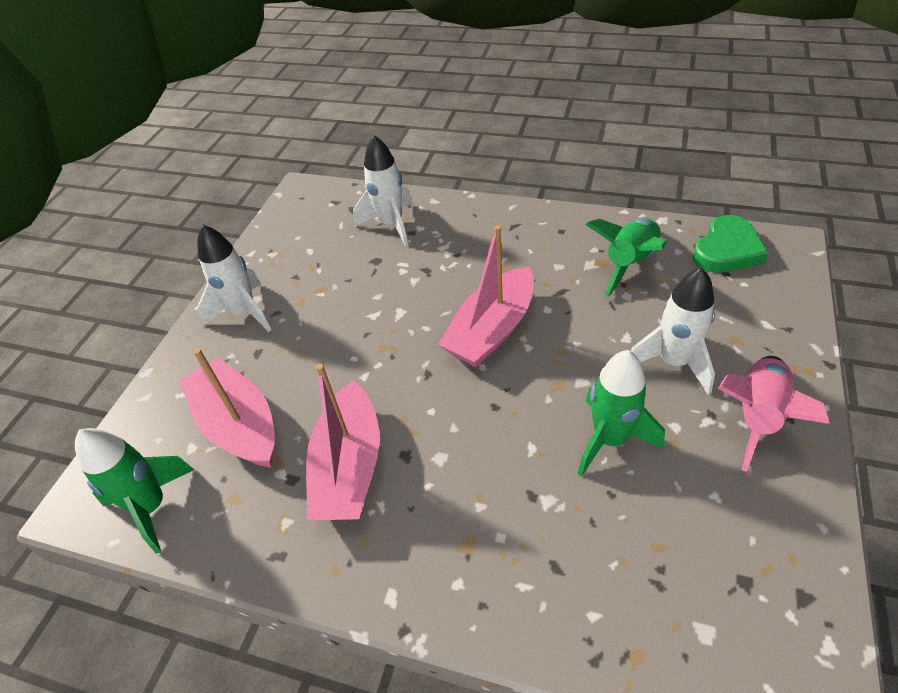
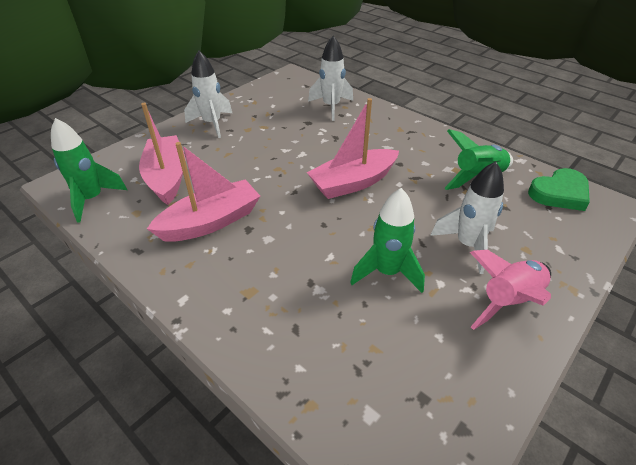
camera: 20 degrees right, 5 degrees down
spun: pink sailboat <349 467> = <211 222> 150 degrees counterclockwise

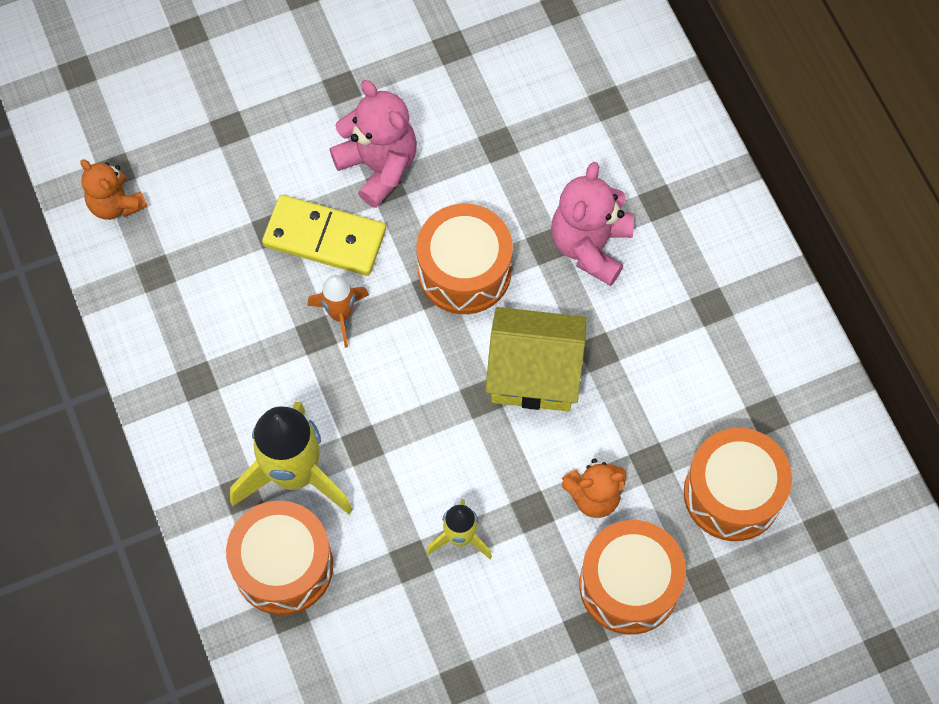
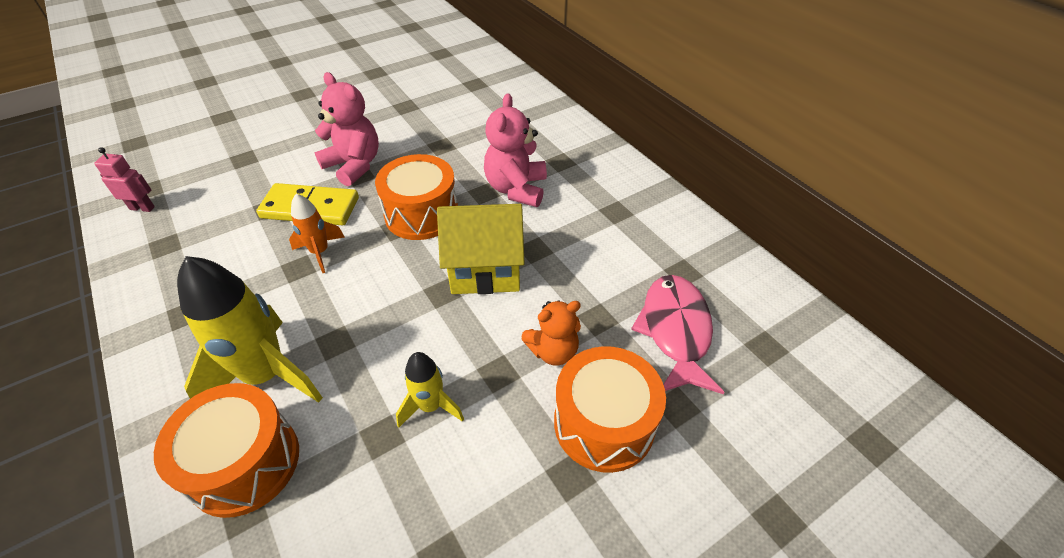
camera: 10 degrees left, 20 degrees down
exchanged: bright orange teddy bear <116 204> to pink robot figure <142 208>; bright orange drum <732 493> to pink toy fish <675 331>

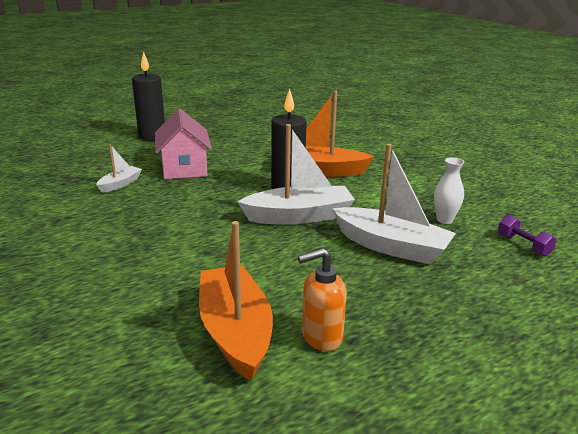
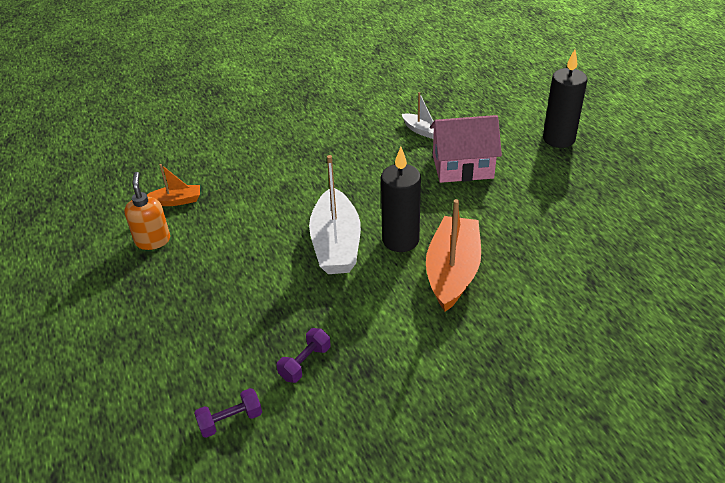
camera: 100 degrees right, 15 degrees up
missing: white sailboat <391 246>
exchanged: white flower vase <444 220> to royal purple dumbbell <305 363>
size: bright orange sailboat <235 331> = <177 201> x0.51

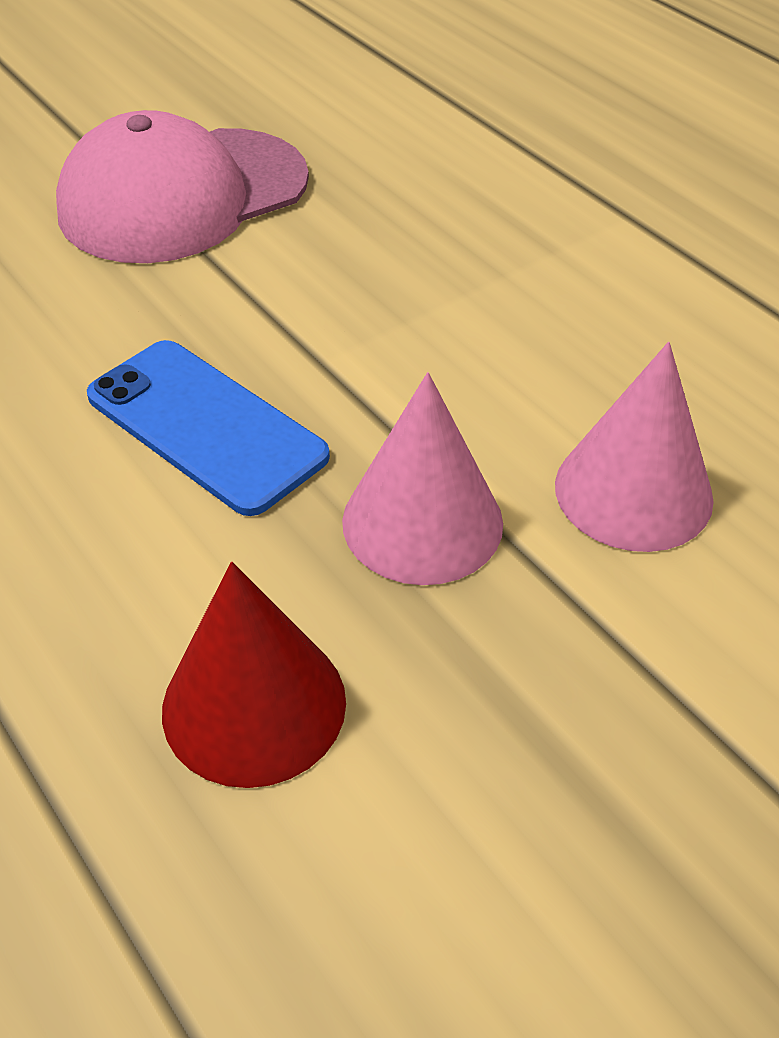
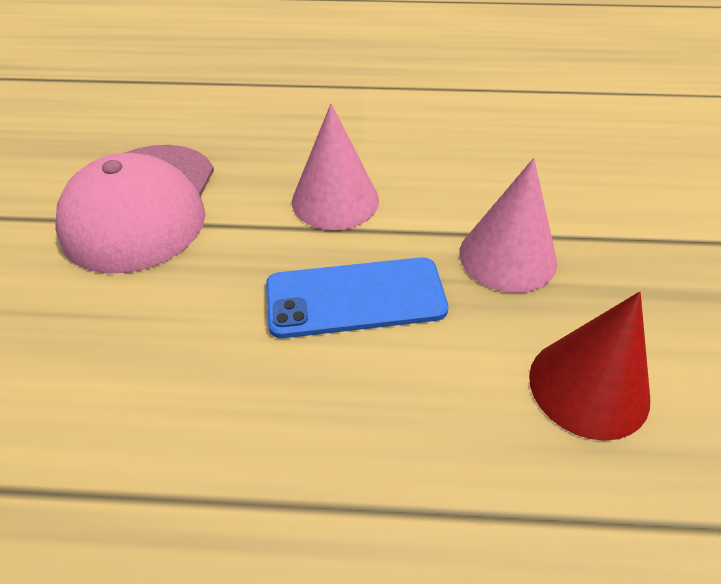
camera: 50 degrees left, 0 degrees up
relocated: pink cone <633 491> to <335 200>

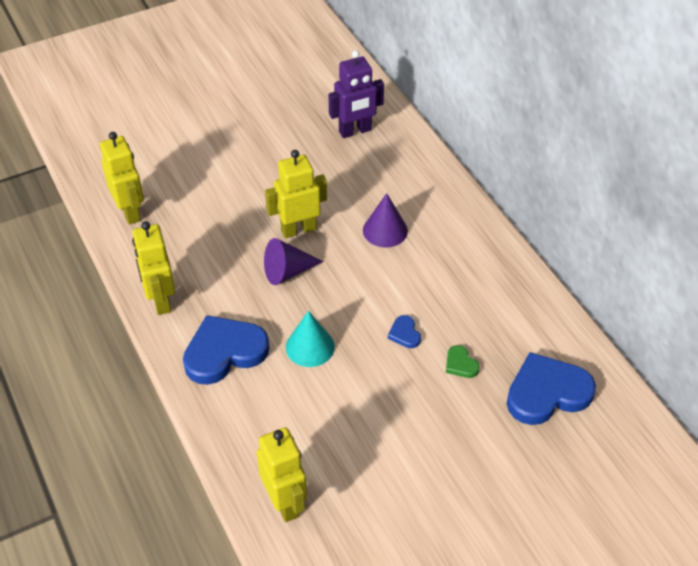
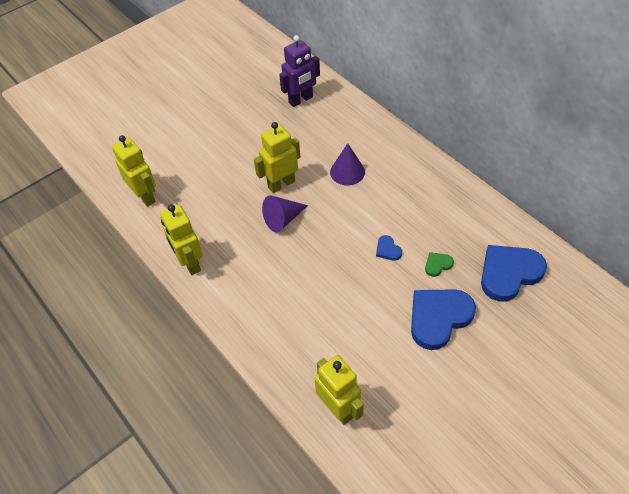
camera: 10 degrees left, 5 degrees up
missing: teal cone <310 347>
relocated: blue love heart <224 352> to <438 318>
spun: emerald love heart <460 364> = <437 265> 105 degrees clockwise

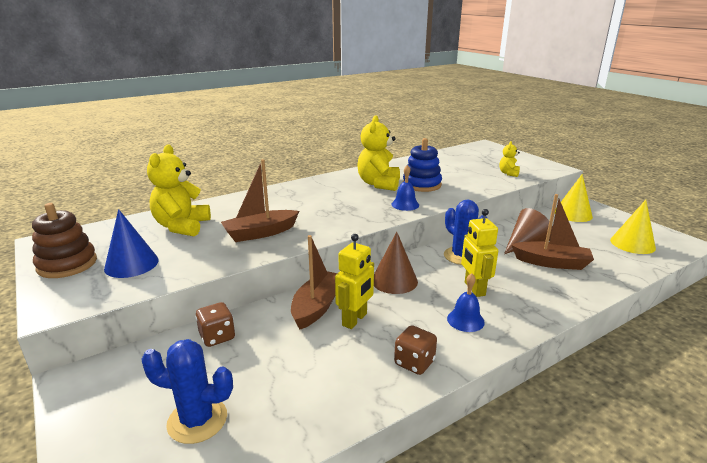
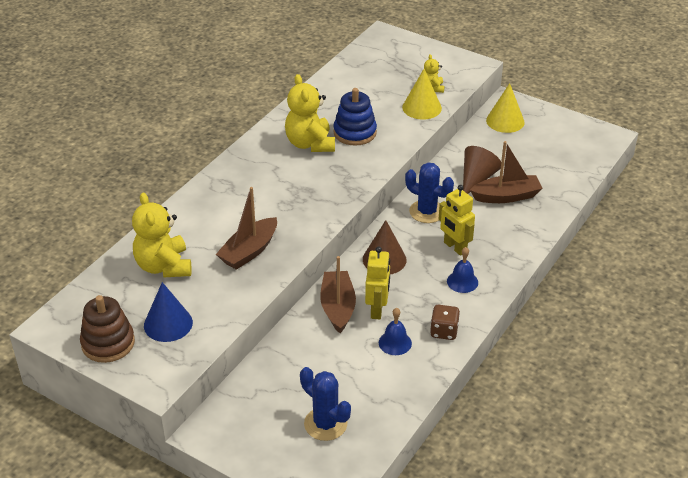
camera: 25 degrees left, 15 degrees up
missing: brown die <217 337>
relocated: blue hand bell <405 204> to <395 343>; bright yellow cone <632 244> to <421 107>
spun: blue cactus <197 420> = <325 424> 60 degrees clockwise

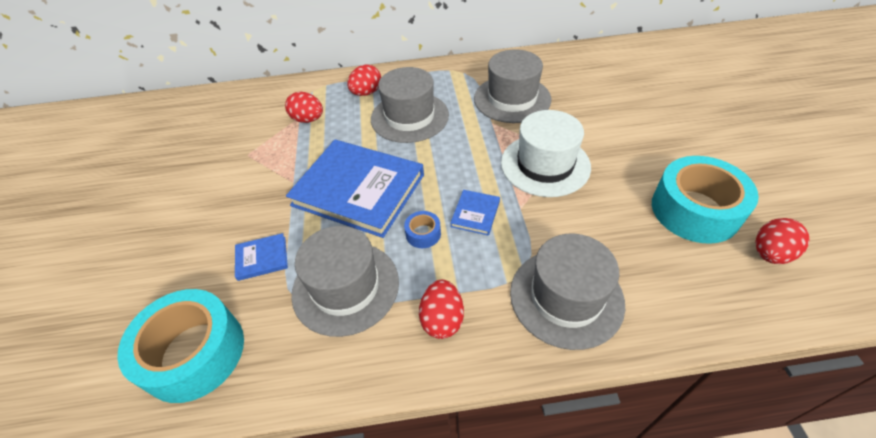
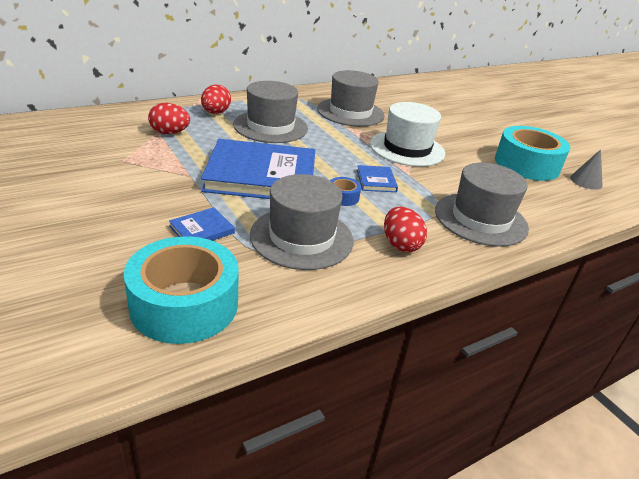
camera: 30 degrees left, 15 degrees down
exchanged: red toy egg <770 253> to grey cone <586 181>

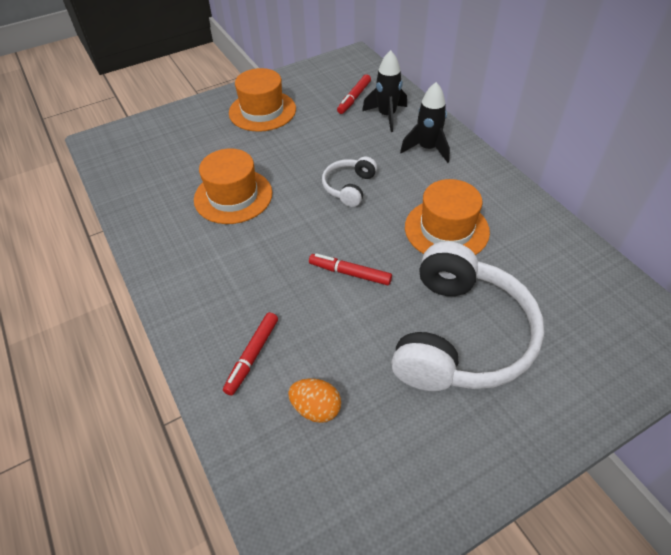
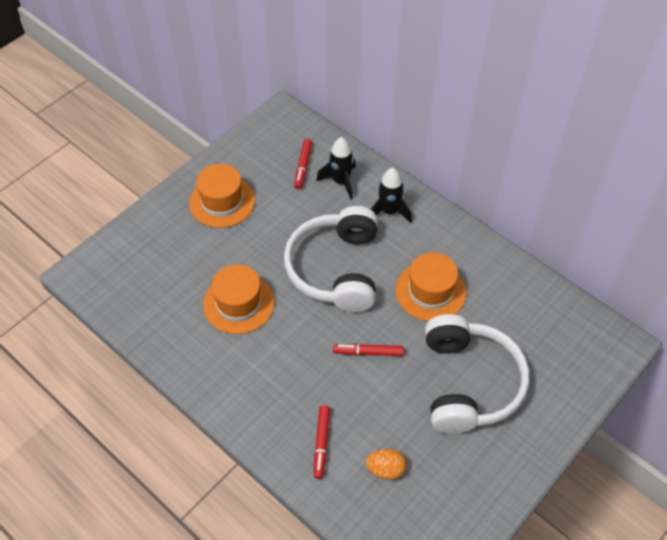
camera: 20 degrees left, 5 degrees up
size: white headset <349 187> = <336 269> x2.12

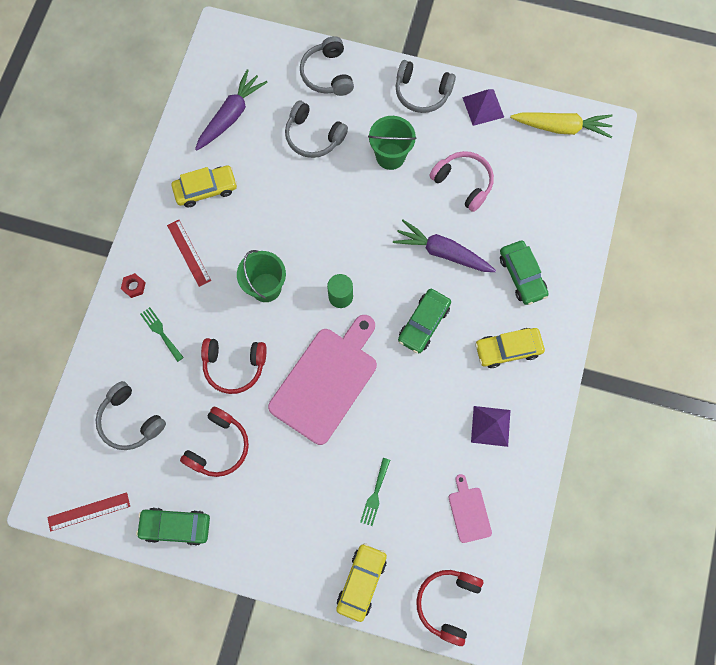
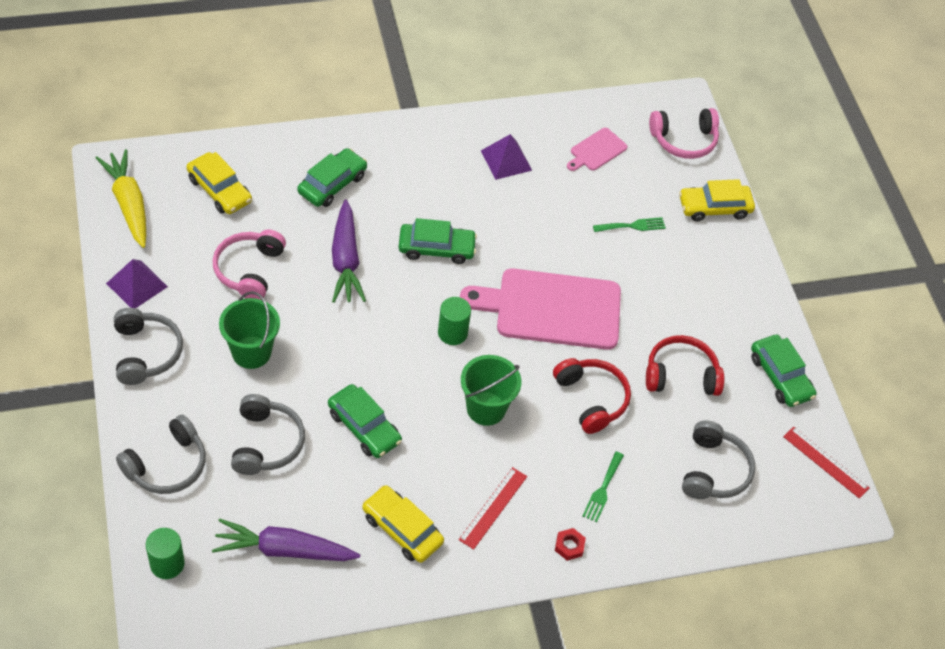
camera: 125 degrees left, 20 degrees down
appeared: emerald cylinder shape <167 564>; emerald toy car <364 427>
relocated: bright yellow toy car <508 349> to <219 190>
colour: red headset <447 602> to pink headset <684 140>

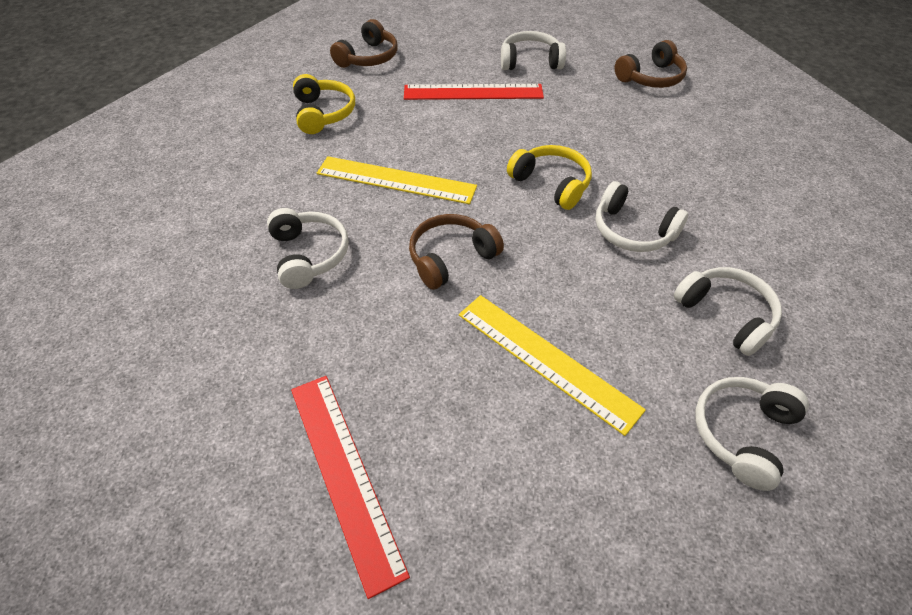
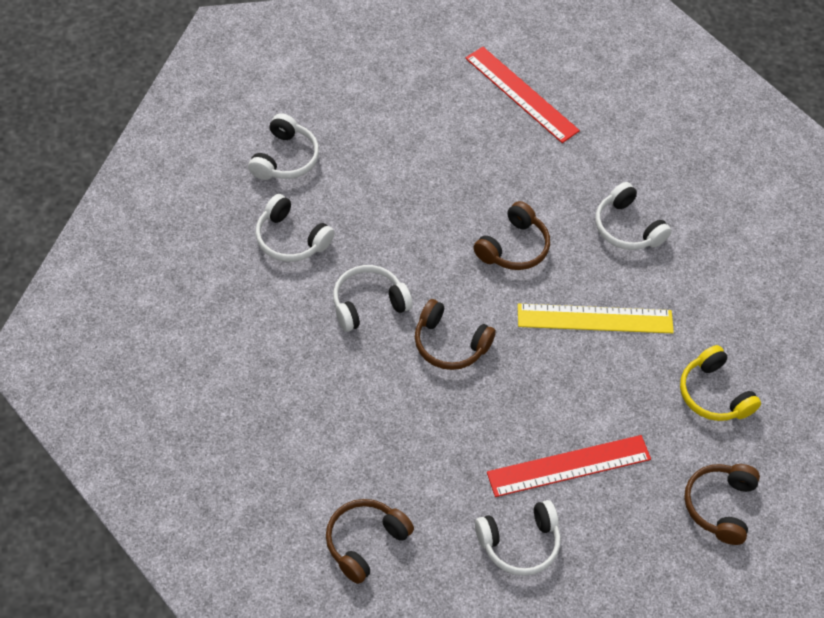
camera: 160 degrees right, 5 degrees up
missing: bright yellow measuring stick <546 360>
colour: bright yellow headset <551 184> to brown headset <449 344>
spun: white headset <632 231> = <368 304> 45 degrees counterclockwise

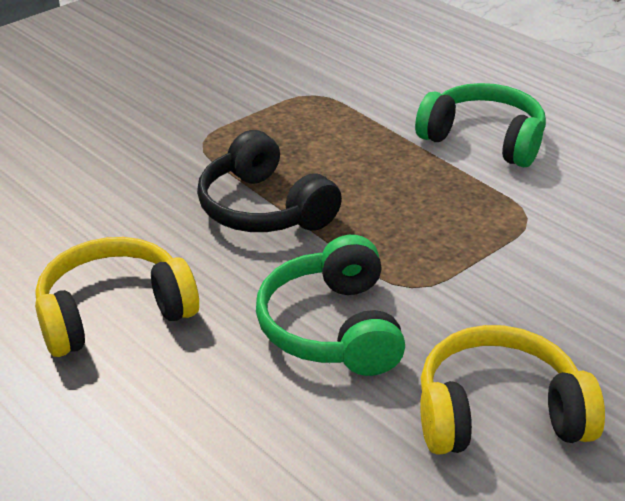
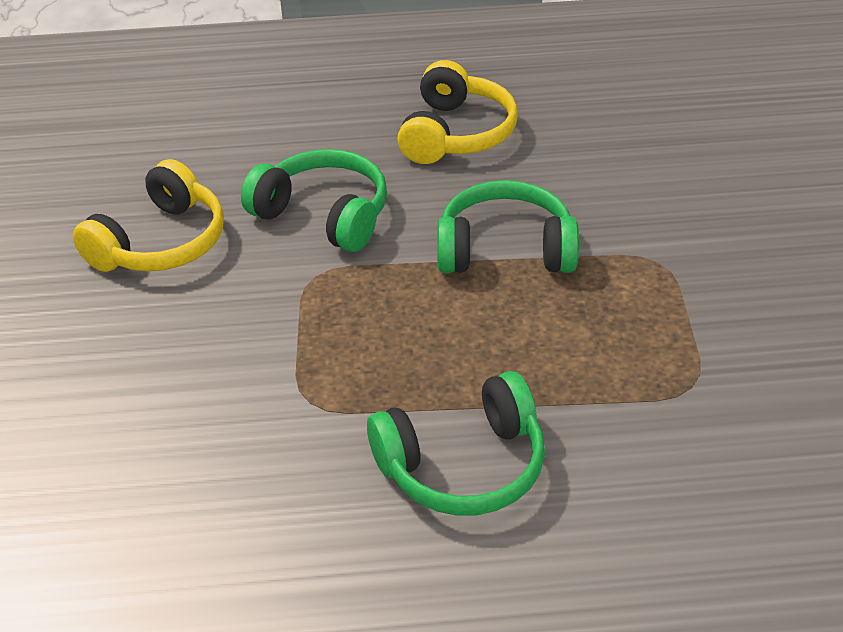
camera: 130 degrees right, 5 degrees up
colour: ebony headset <264 208> to emerald headset <505 250>

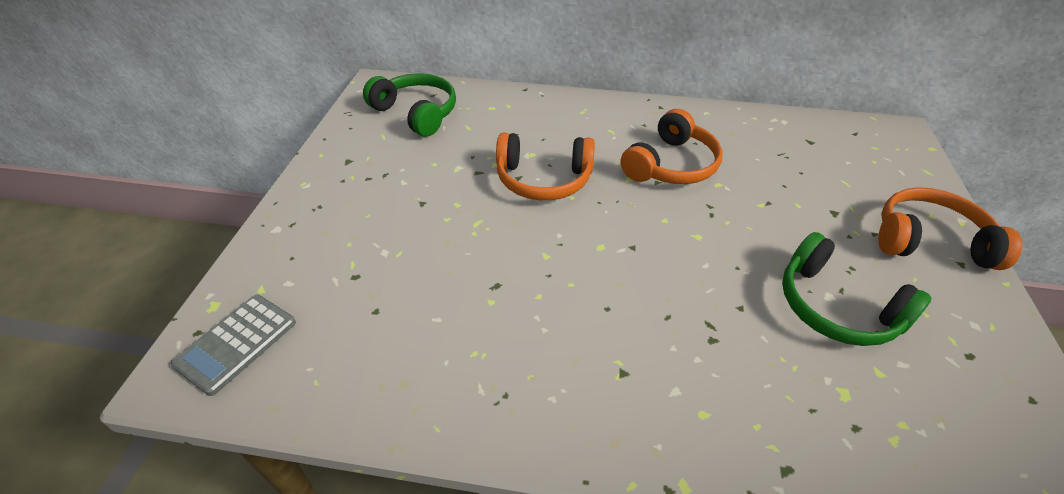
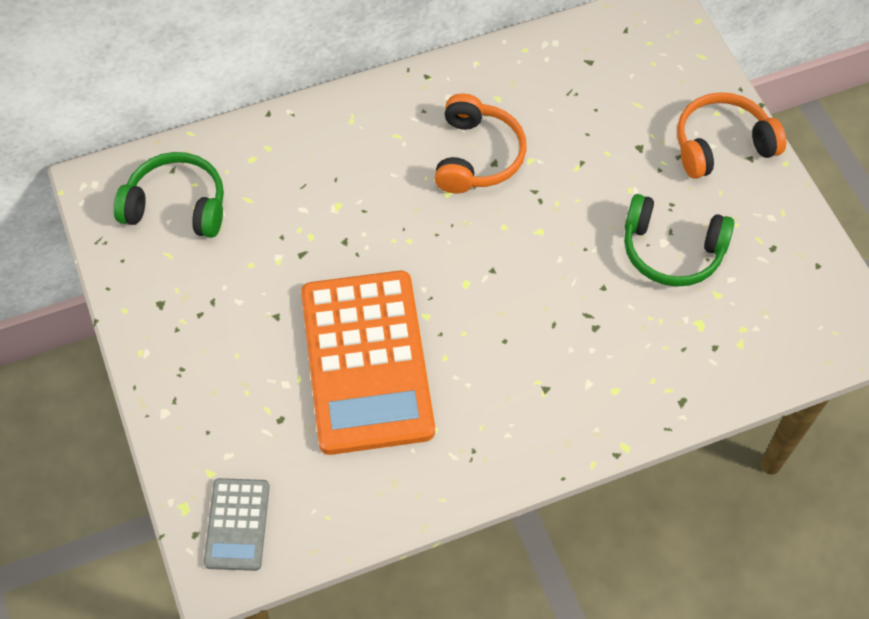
camera: 30 degrees left, 15 degrees up
missing: bright orange headset <543 179>
appeared: bright orange calculator <367 362>

